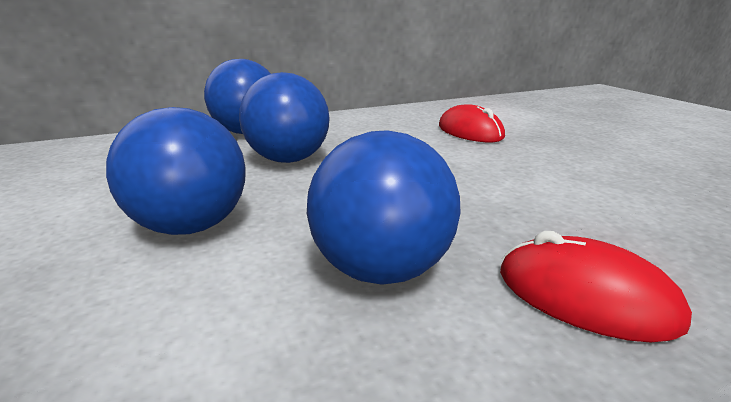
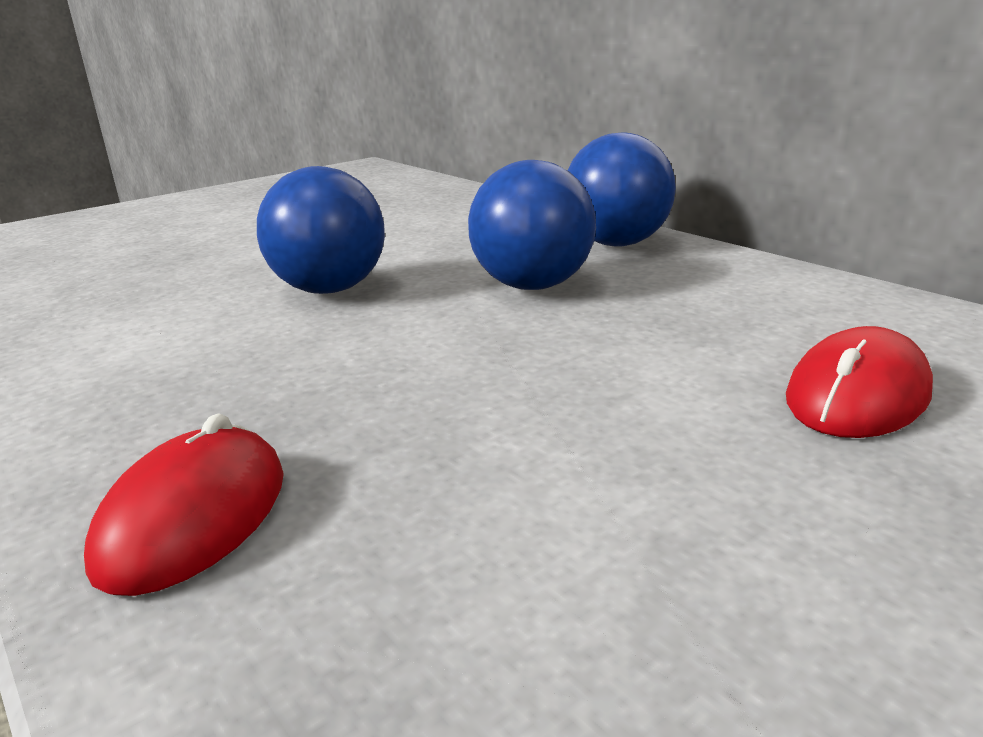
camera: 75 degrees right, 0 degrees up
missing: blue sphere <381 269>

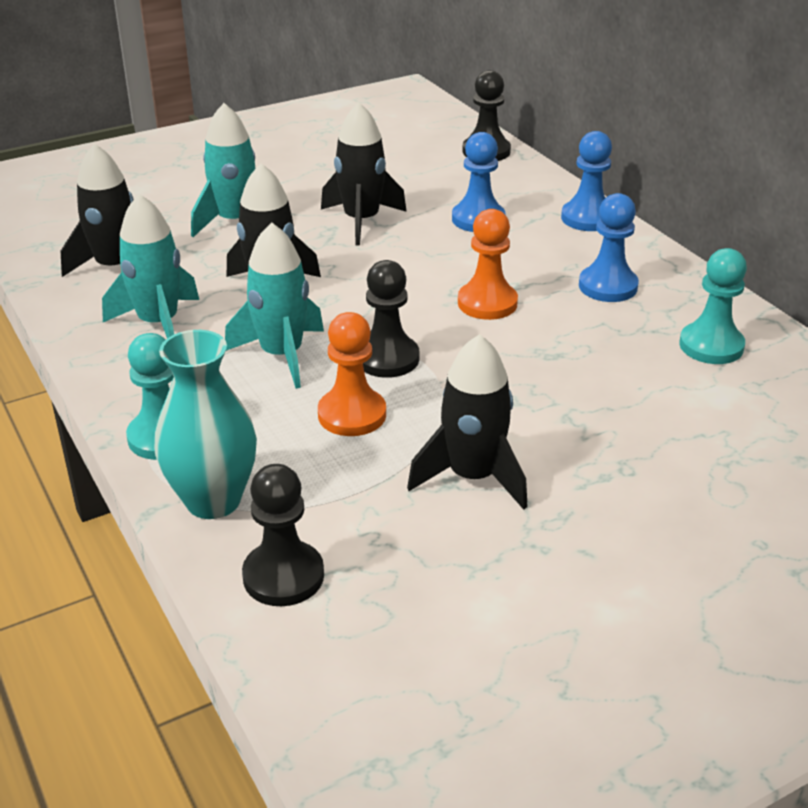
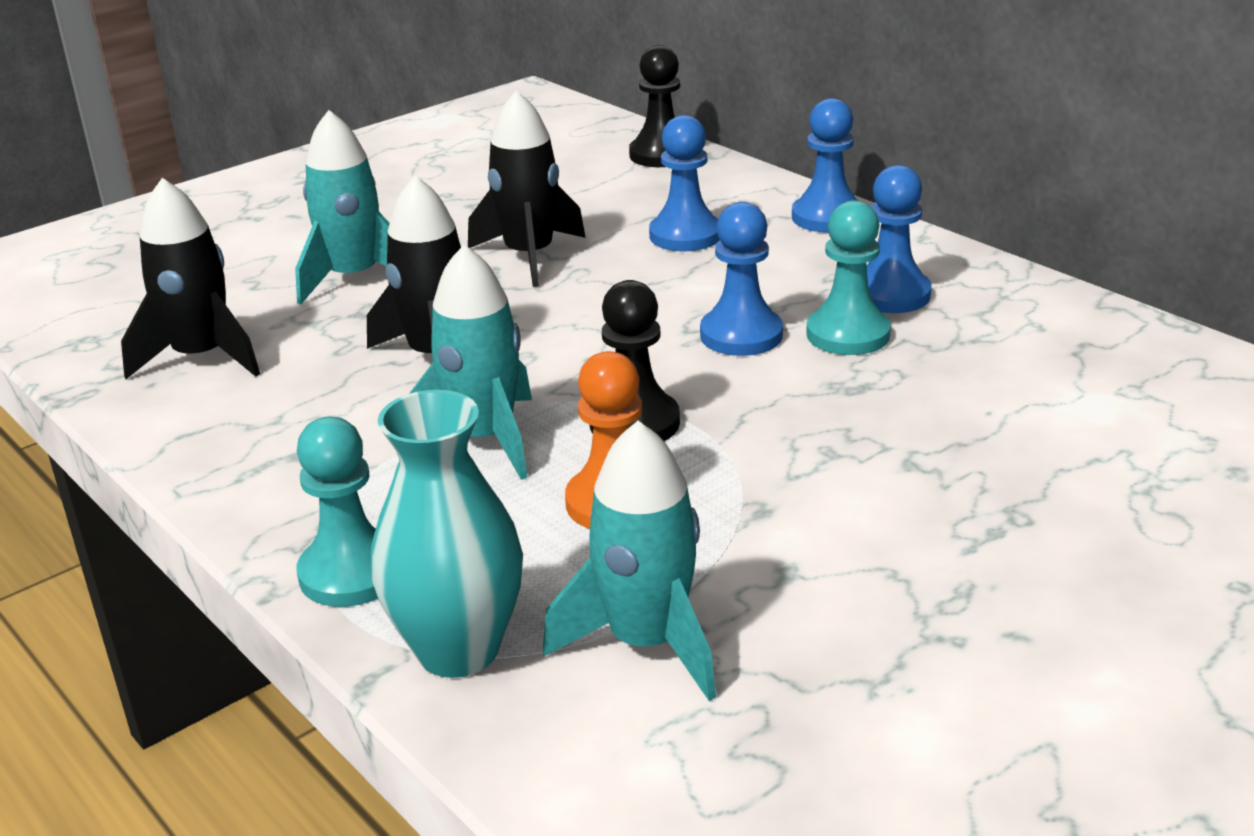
camera: 10 degrees left, 5 degrees down
missing: ebony chess pawn <283 576>; ebony toy rocket <472 477>
relocated: teal toy rocket <158 323> to <646 643>; teal chess pawn <711 346> to <848 334>
colour: bright orange chess pawn <487 303> to blue chess pawn <741 335>

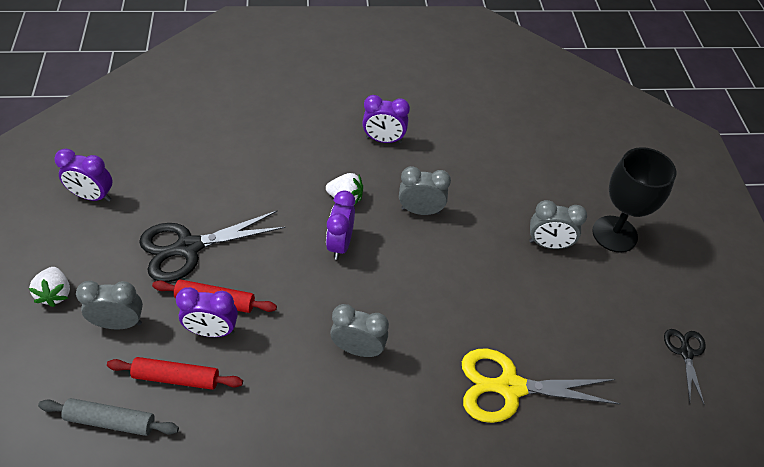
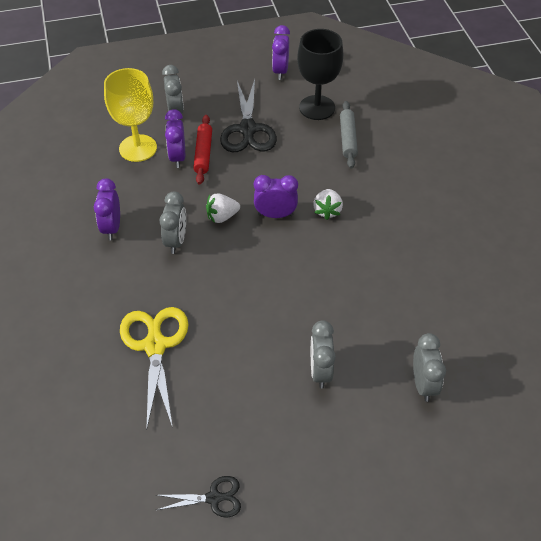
camera: 85 degrees right, 0 degrees up
relocated: royal purple alarm clock <383 140> to <112 227>; white strawberry <55 294> to <222 216>; ebony wine glass <614 234> to <317 107>; grey dough roller <110 421> to <348 139>; grey alarm clock <420 211> to <423 384>
exchanged: red dough roller <176 378> to bright yellow wine glass <138 148>
spun: ebony pair of scissors <188 247> = <248 129> 150 degrees counterclockwise

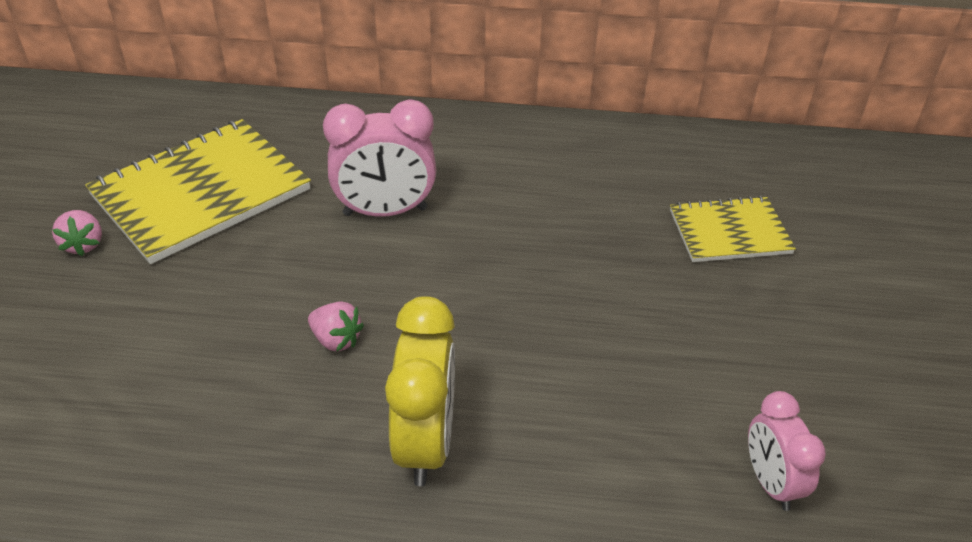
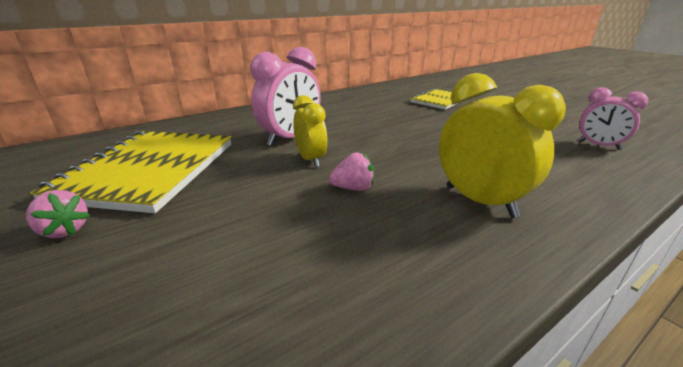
camera: 40 degrees left, 15 degrees down
appeared: bright yellow alarm clock <311 160>

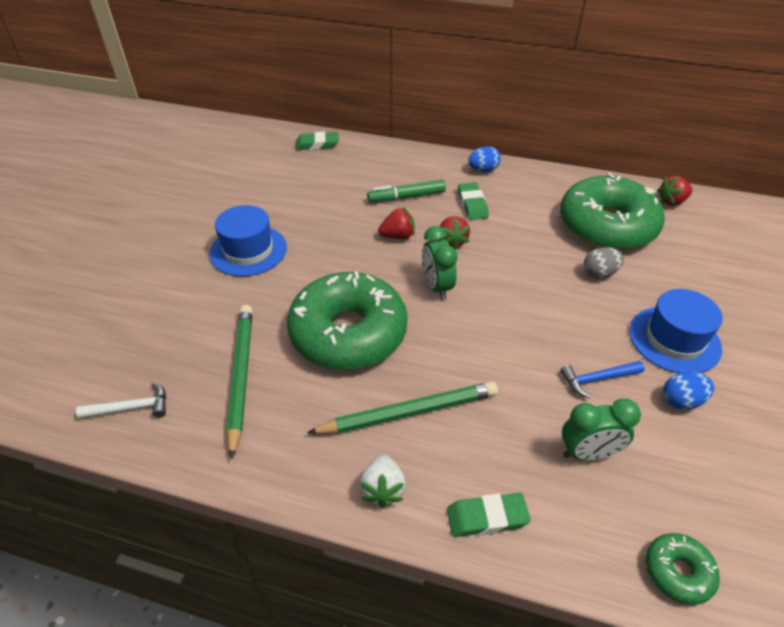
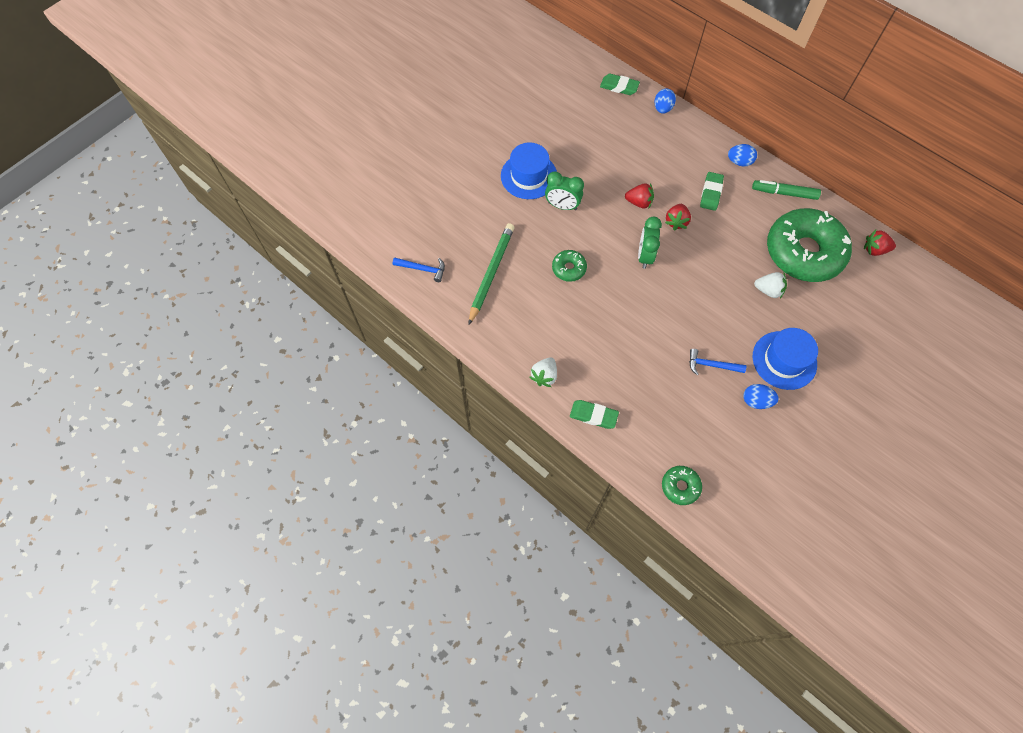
camera: 25 degrees right, 20 degrees up
missing: emerald lead pencil <409 412>
appeared: blue toy egg <662 109>
relocated: emerald alarm clock <588 453> to <562 206>; emerald marker pen <406 197> to <784 193>
exchanged: grey toy egg <599 273> to white strawberry <768 290>
colour: white hammer <131 408> to blue hammer <423 269>
size: emerald glazed donut <348 333> = <569 268> x0.43

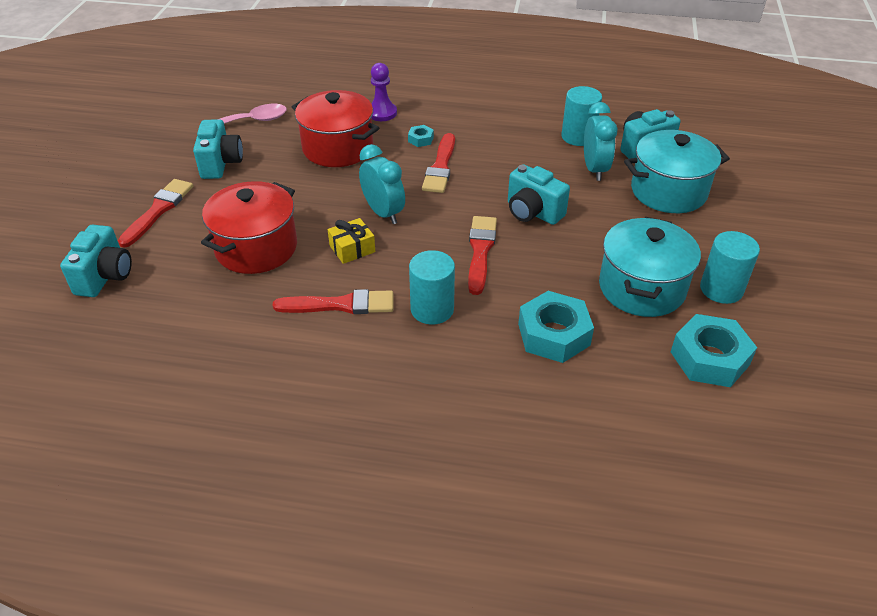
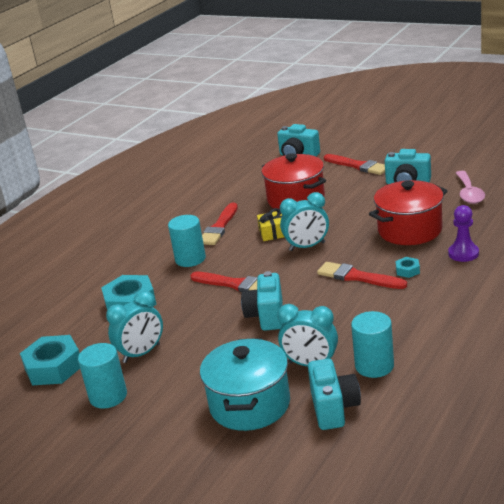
camera: 115 degrees right, 15 degrees down
exchanged: teal cooking pot <641 288> to teal alarm clock <141 353>
spun: teal compact camera <533 212> = <266 316> 60 degrees counterclockwise

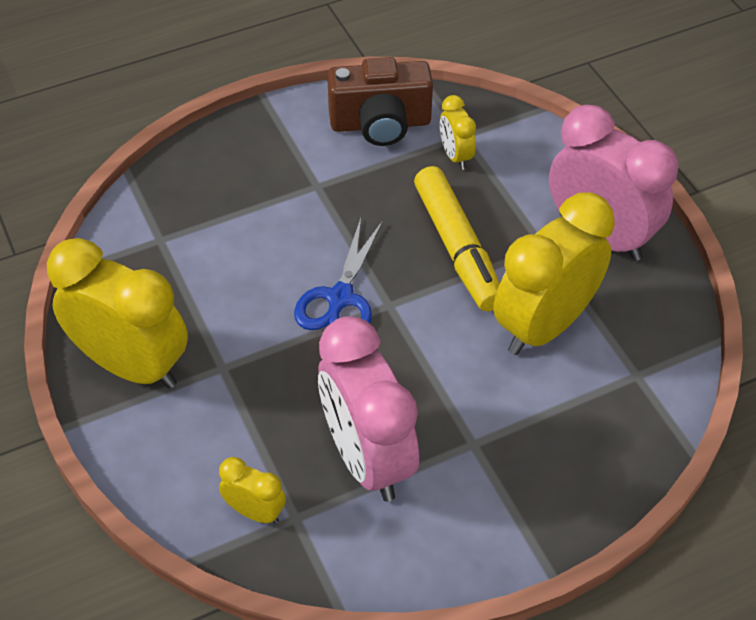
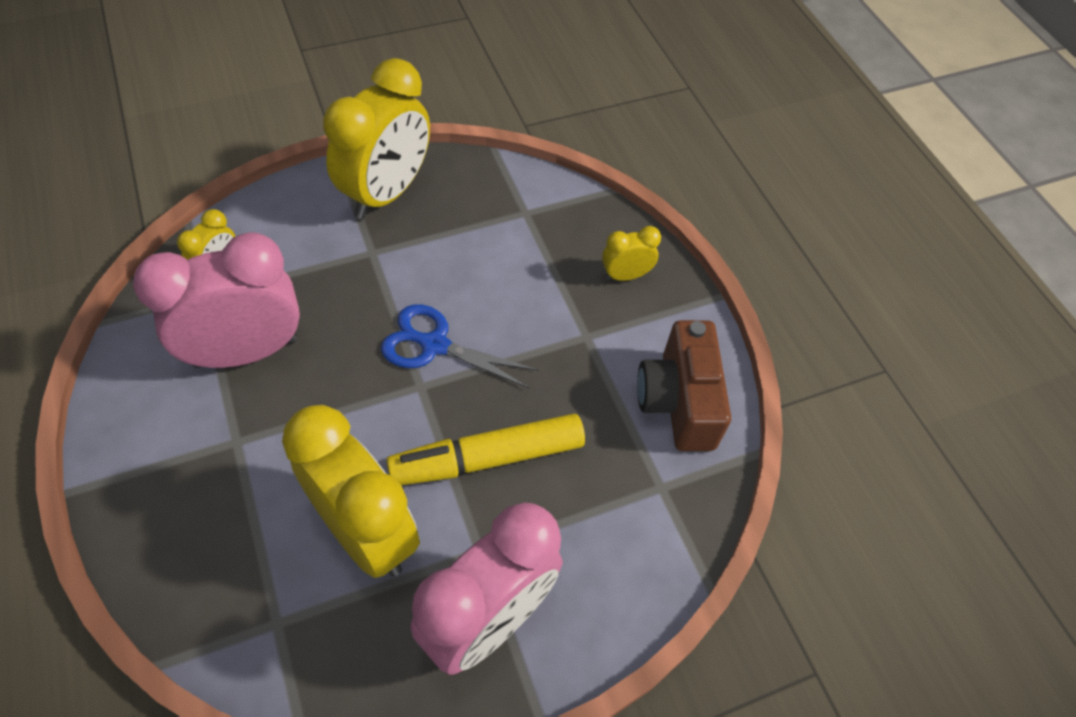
camera: 90 degrees right, 5 degrees up
relocated: bright yellow alarm clock <455 156> to <625 275>

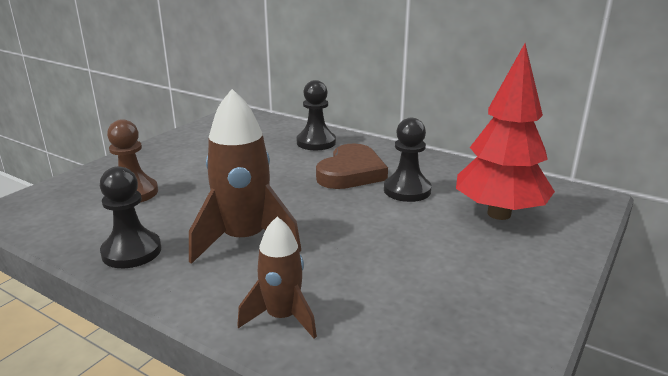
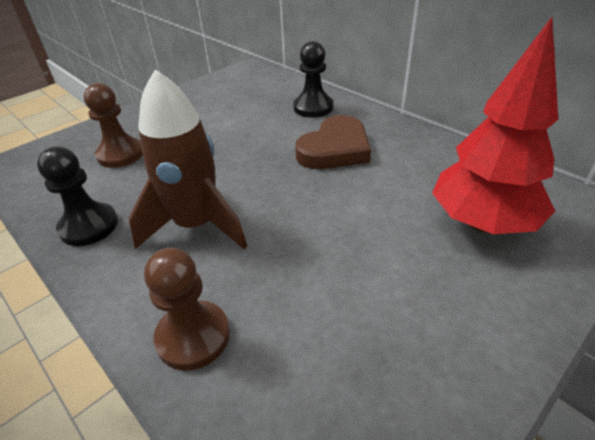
camera: 15 degrees right, 15 degrees up
missing: ebony chess pawn <407 190>
exchanged: brown toy rocket <282 317> to brown chess pawn <193 336>

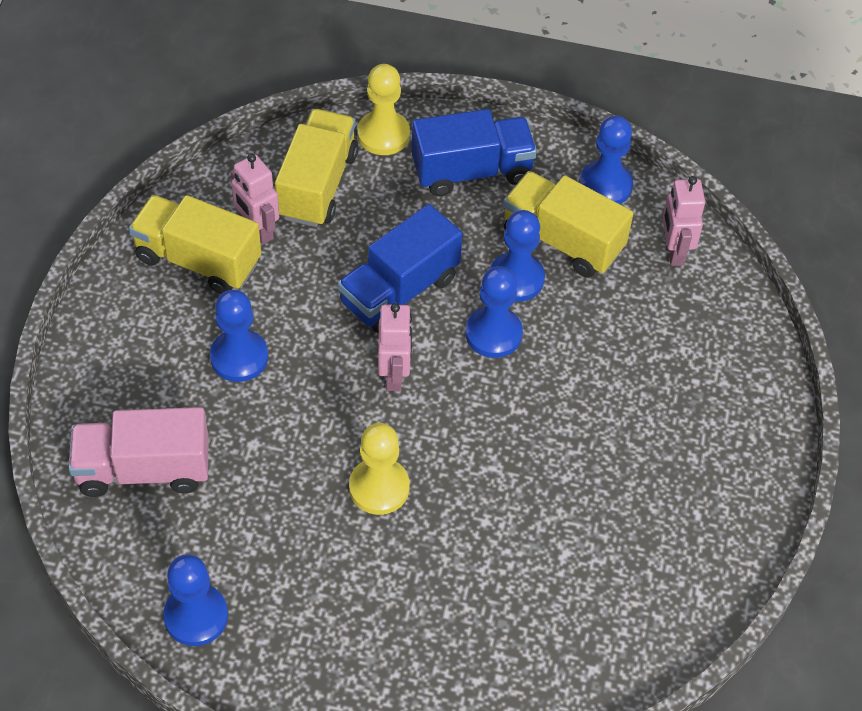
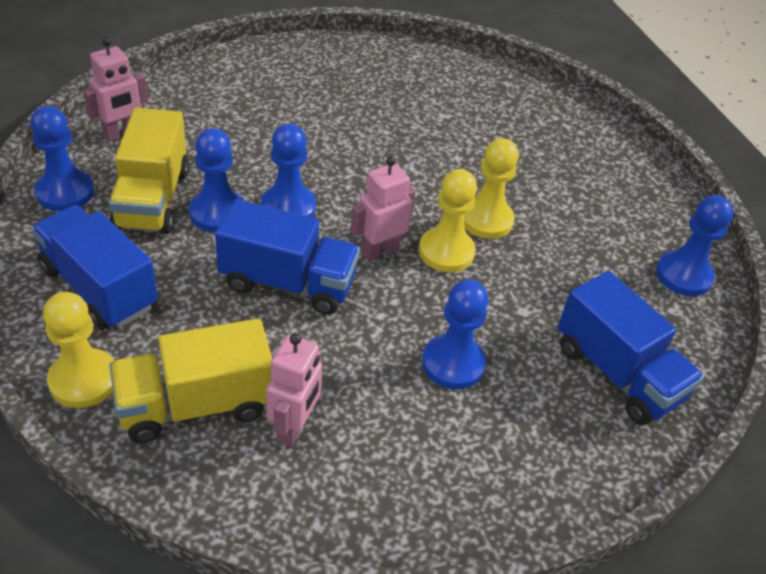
camera: 125 degrees left, 10 degrees down
missing: bright yellow toy truck <198 260>
appeared: bright yellow chess pawn <446 252>
colour: pink toy truck <143 469> to blue toy truck <617 373>

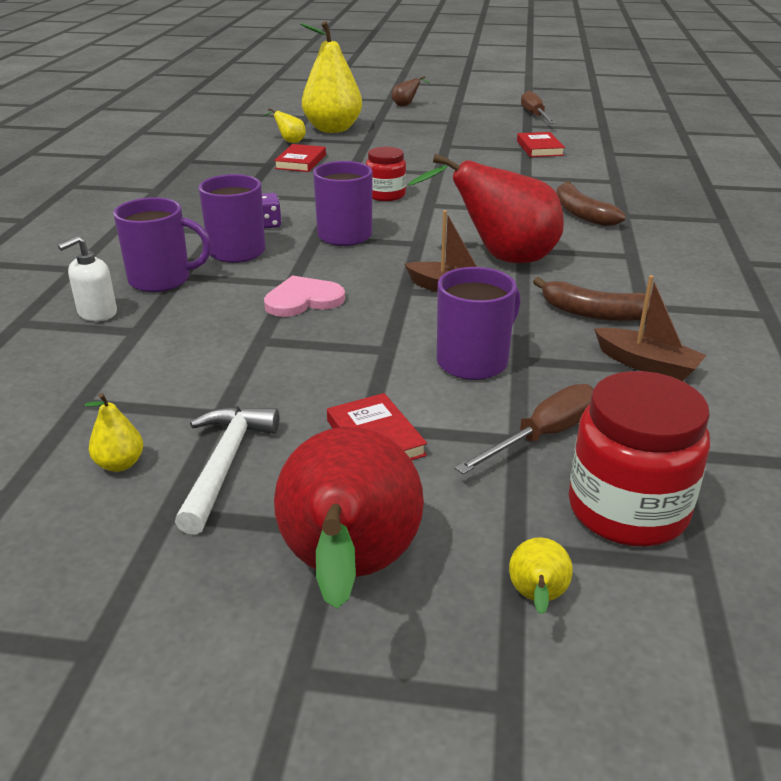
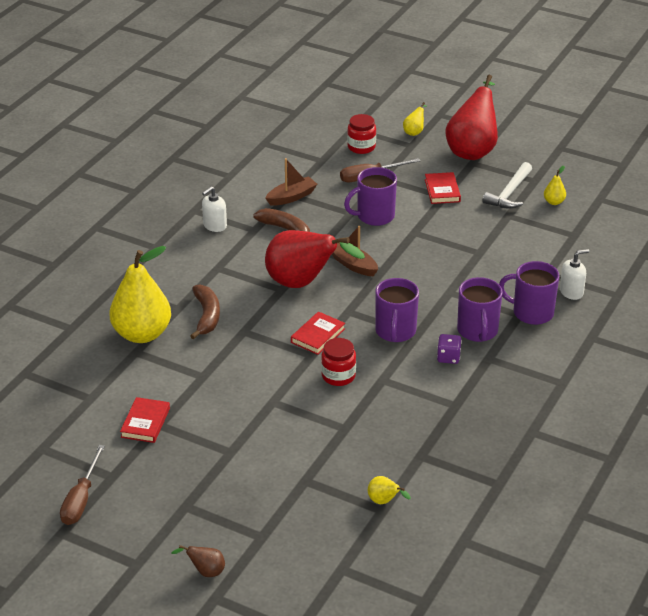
camera: 160 degrees left, 5 degrees up
missing: pink love heart <303 300>
appeared: white soap pump <214 226>
relocated: bright yellow toy pear <332 129> to <142 334>; red hardback <300 162> to <318 335>
spun: brown sailboat <647 364> = <291 197> 90 degrees clockwise
size: red jar <627 510> = <361 147> x0.61

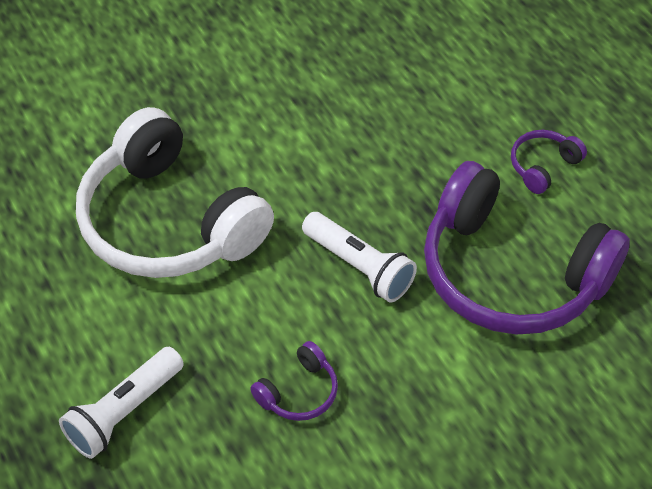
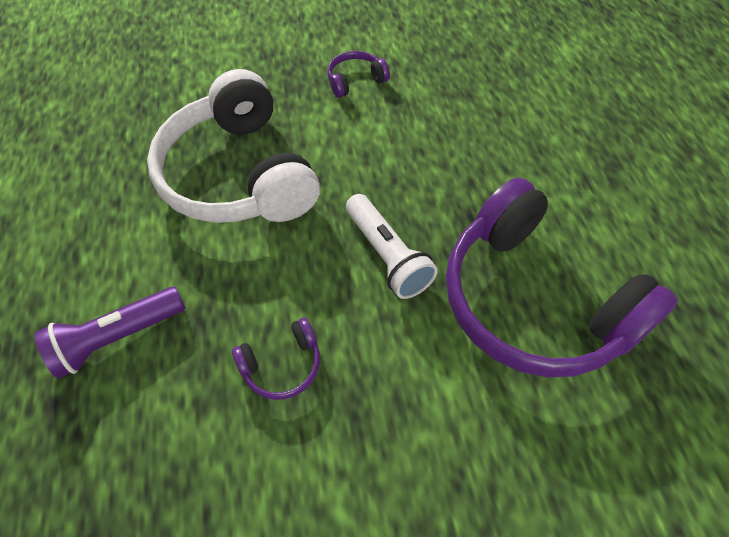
camera: 20 degrees right, 5 degrees up
relocated: royal purple headset <543 166> to <355 81>
colour: white torch <124 412> to royal purple torch <118 337>

